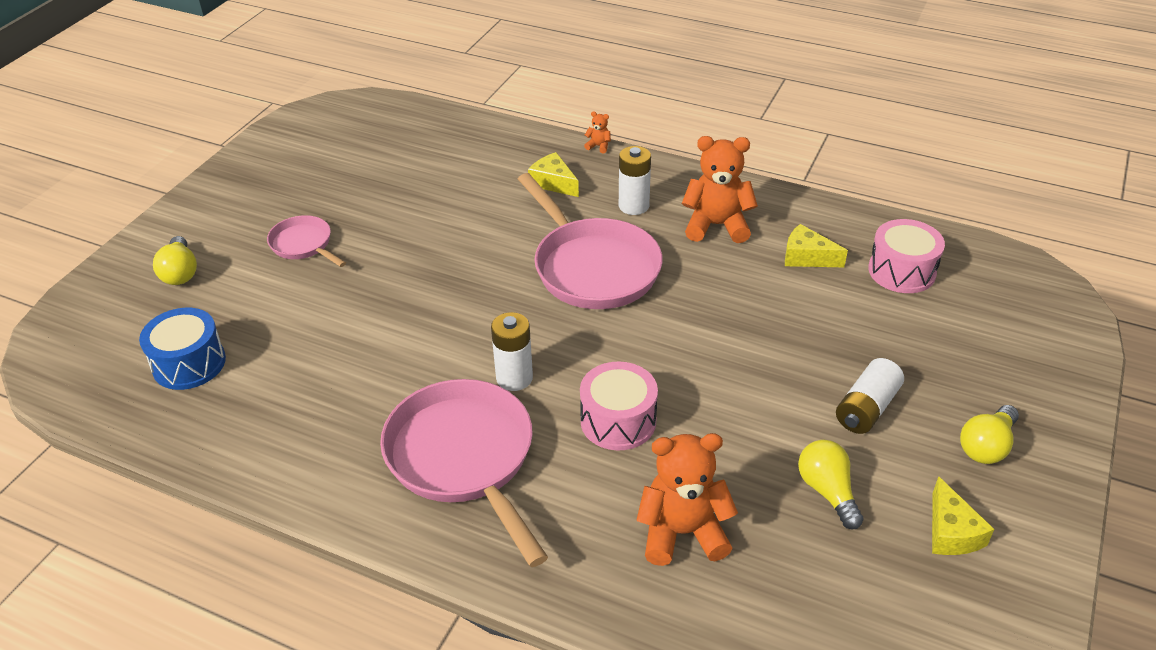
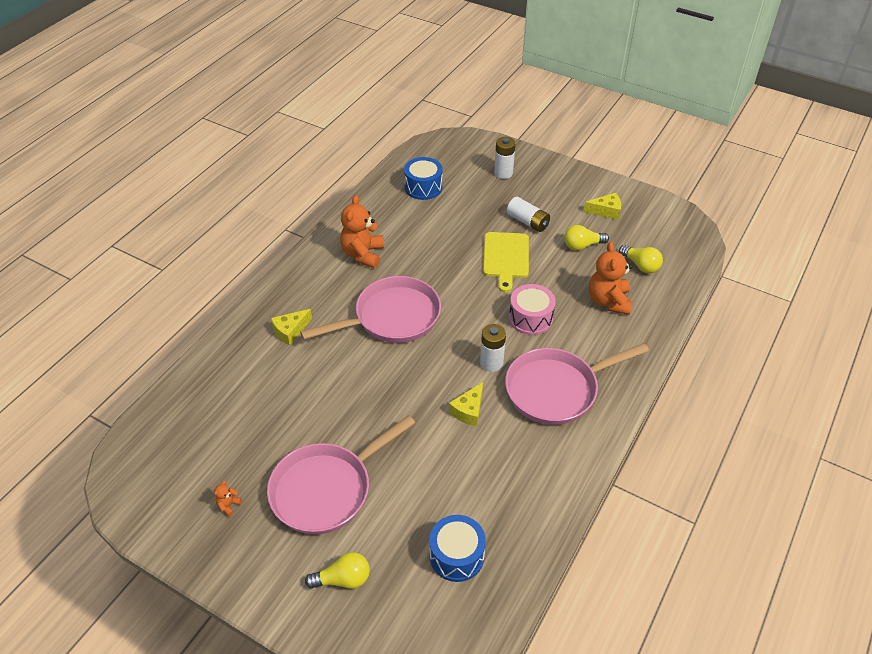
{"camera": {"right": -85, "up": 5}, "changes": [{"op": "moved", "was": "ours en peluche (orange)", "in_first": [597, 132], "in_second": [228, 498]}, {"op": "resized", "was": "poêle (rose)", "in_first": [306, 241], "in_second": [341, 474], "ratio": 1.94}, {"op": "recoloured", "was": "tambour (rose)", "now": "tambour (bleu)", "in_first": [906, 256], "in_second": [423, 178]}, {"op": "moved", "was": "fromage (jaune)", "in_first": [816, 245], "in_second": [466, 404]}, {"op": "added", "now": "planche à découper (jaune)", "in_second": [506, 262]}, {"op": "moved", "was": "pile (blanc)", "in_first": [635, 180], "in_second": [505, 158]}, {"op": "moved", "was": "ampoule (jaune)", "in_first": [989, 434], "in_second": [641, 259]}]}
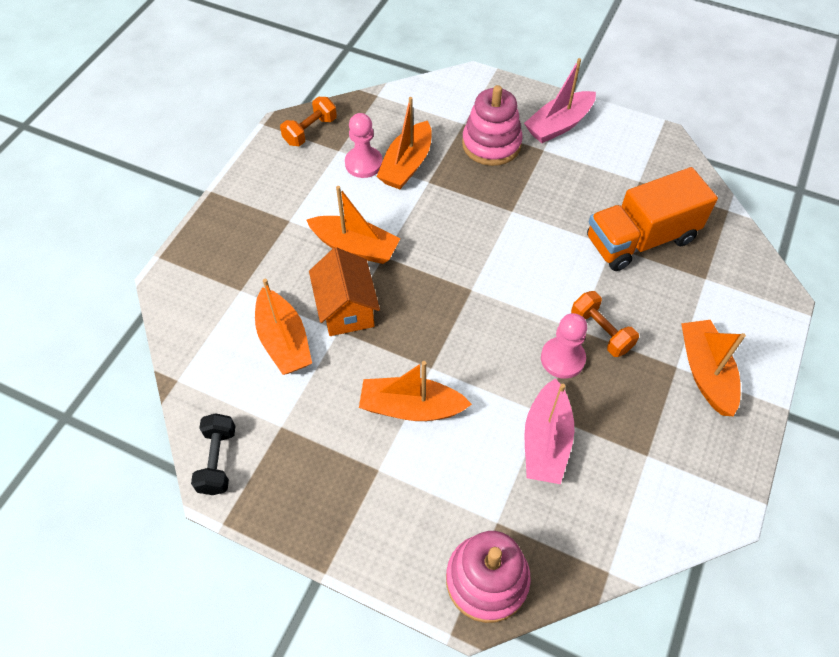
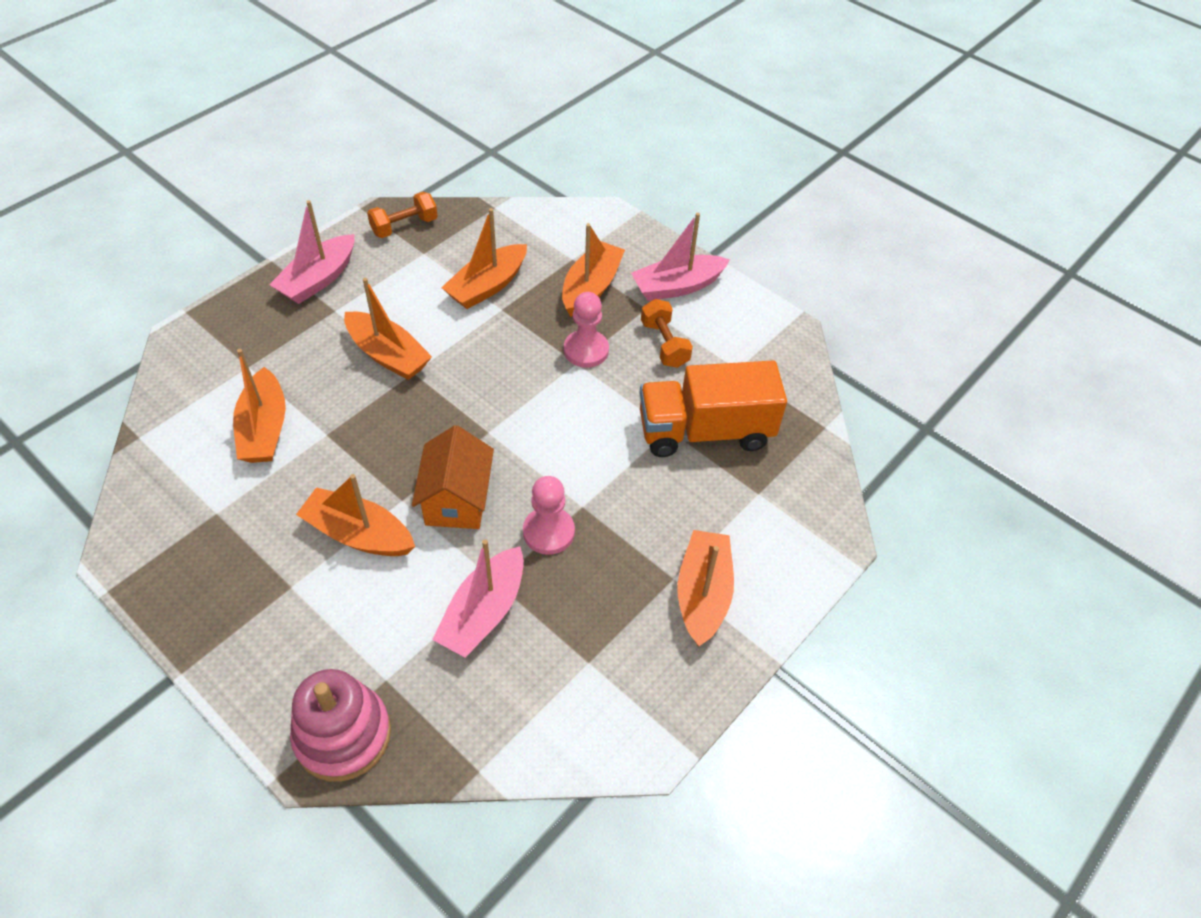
{"camera": {"right": 15, "up": -5}, "changes": [{"op": "added", "now": "bateau (rose)", "in_second": [311, 252]}, {"op": "moved", "was": "maison (orange)", "in_first": [344, 291], "in_second": [453, 477]}, {"op": "replaced", "was": "jouet à empiler (rose)", "now": "bateau (orange)", "in_first": [492, 125], "in_second": [593, 270]}, {"op": "moved", "was": "pion (rose)", "in_first": [363, 145], "in_second": [586, 330]}, {"op": "moved", "was": "haltère (orange)", "in_first": [605, 324], "in_second": [667, 333]}, {"op": "removed", "was": "haltère (noir)", "in_first": [213, 454]}]}
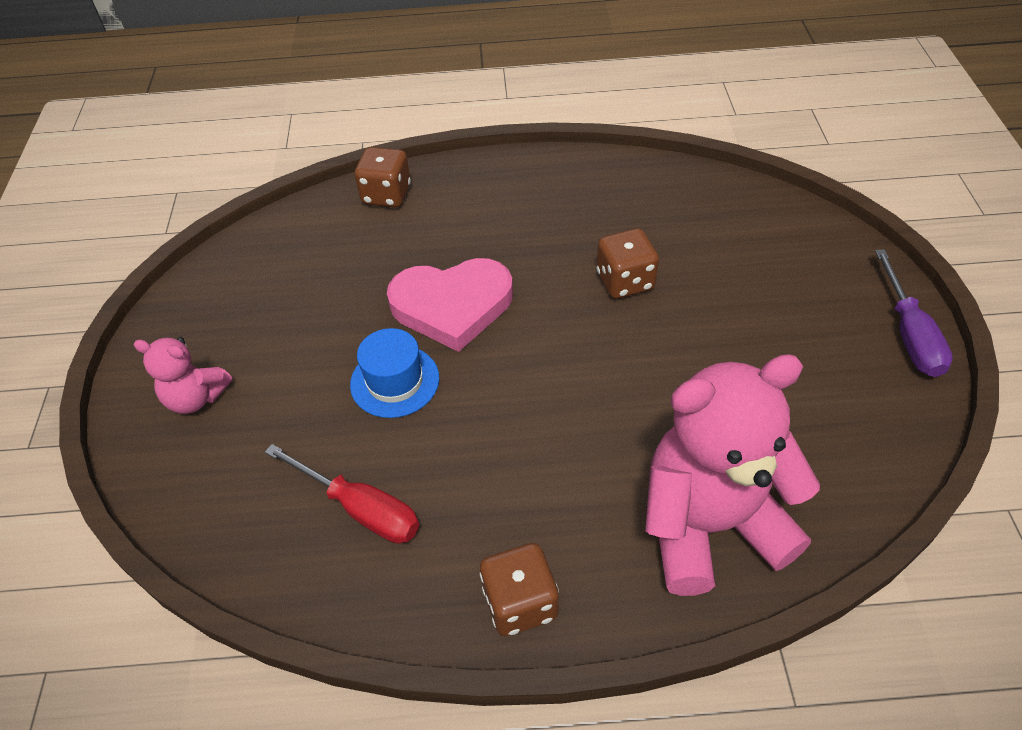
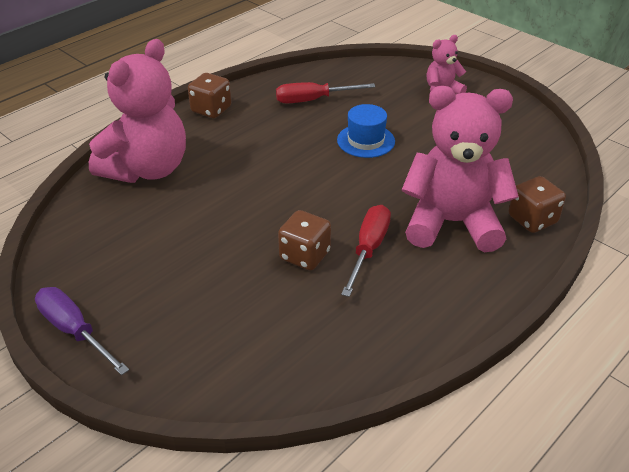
{"camera": {"right": 135, "up": -10}, "changes": [{"op": "added", "now": "tournevis (rouge)", "in_second": [366, 251]}, {"op": "added", "now": "ours en peluche (rose)", "in_second": [460, 169]}, {"op": "removed", "was": "cœur (rose)", "in_first": [450, 305]}]}
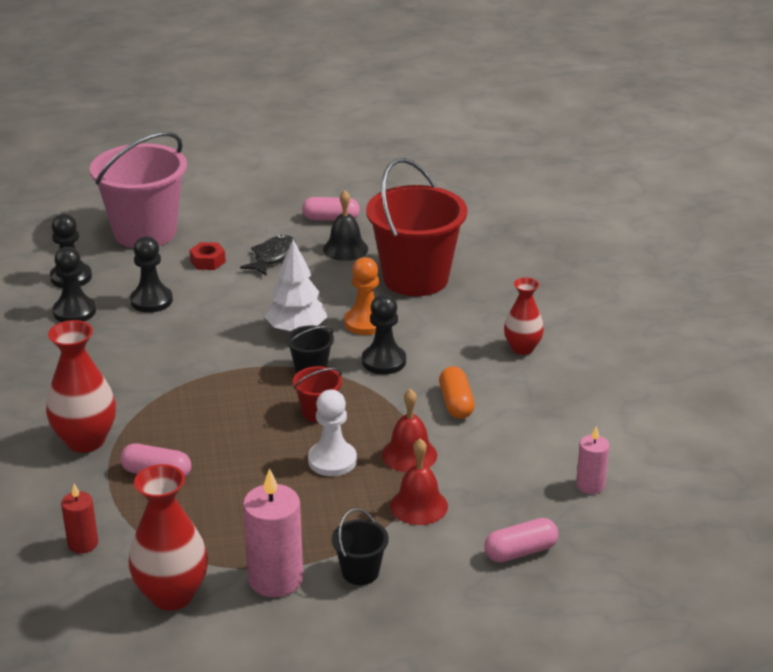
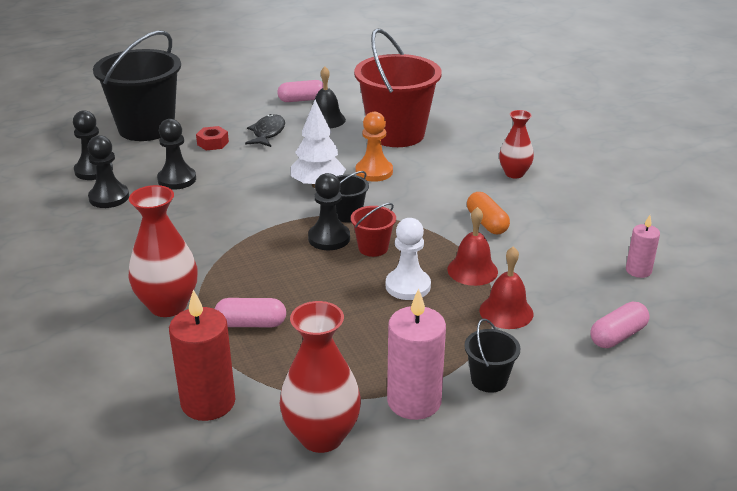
{"camera": {"right": -15, "up": 0}, "changes": [{"op": "recoloured", "was": "seau (rose)", "now": "seau (noir)", "in_first": [138, 190], "in_second": [137, 86]}, {"op": "resized", "was": "bougie (rouge)", "in_first": [79, 519], "in_second": [202, 355], "ratio": 1.76}, {"op": "moved", "was": "pion (noir)", "in_first": [384, 334], "in_second": [329, 211]}]}
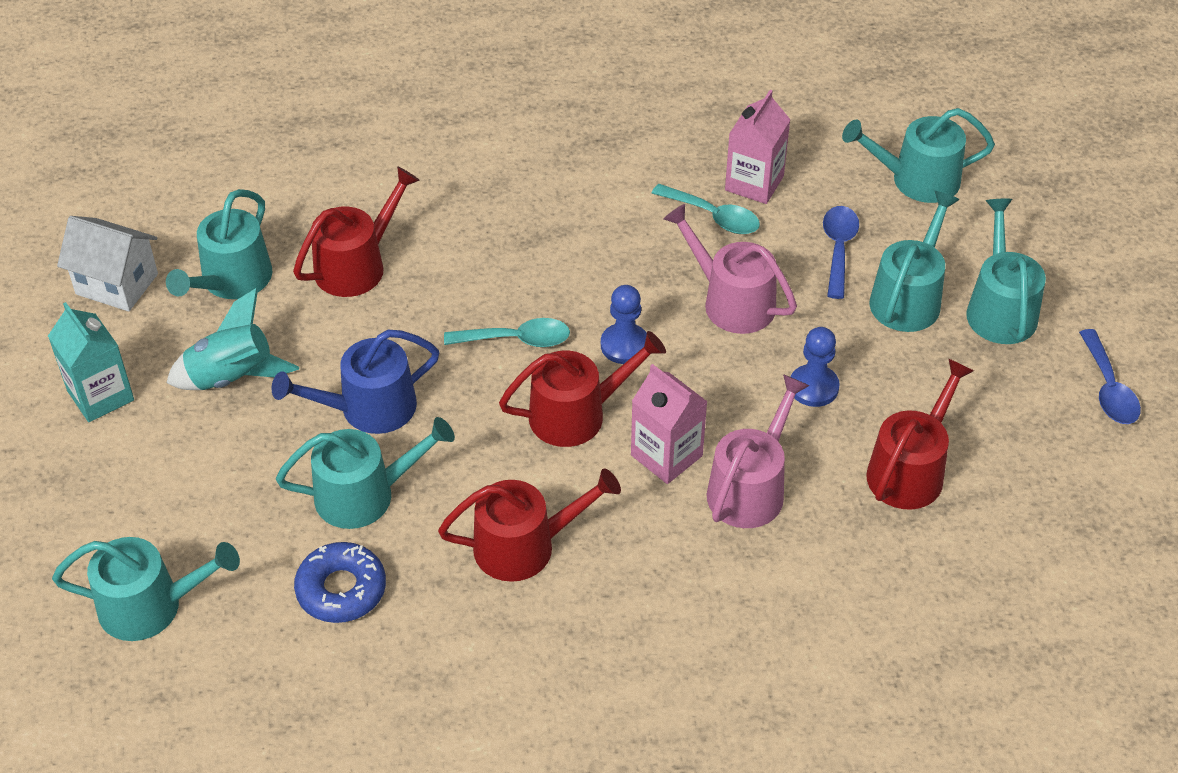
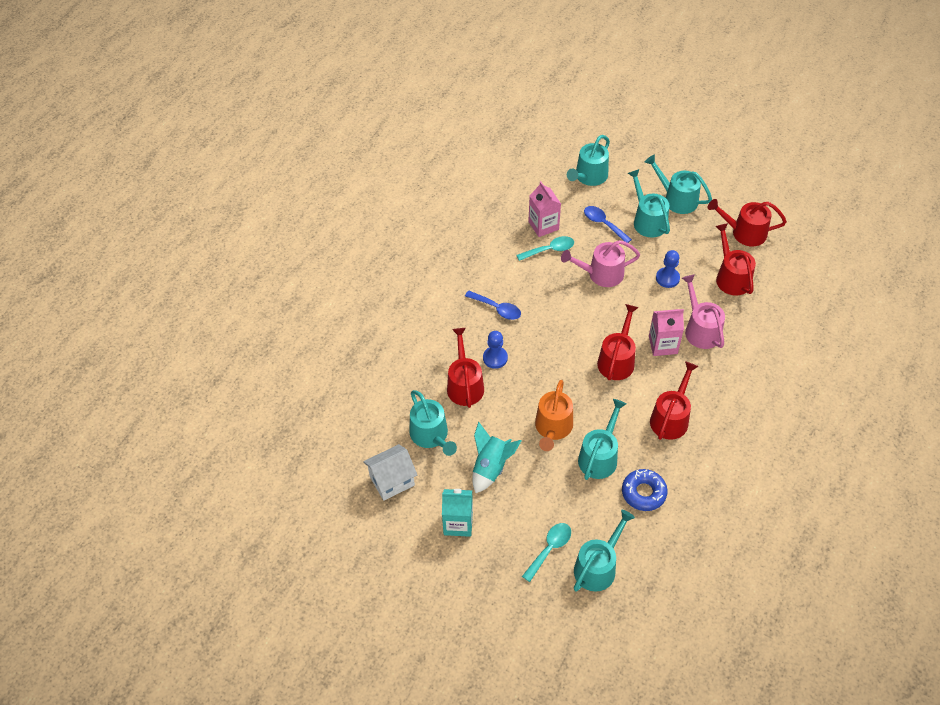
{"camera": {"right": -50, "up": 5}, "changes": [{"op": "moved", "was": "cuillère (bleu)", "in_first": [1110, 376], "in_second": [493, 305]}, {"op": "moved", "was": "pion (bleu)", "in_first": [624, 324], "in_second": [495, 350]}, {"op": "moved", "was": "cuillère (turquoise)", "in_first": [507, 332], "in_second": [546, 552]}, {"op": "recoloured", "was": "arrosoir (bleu)", "now": "arrosoir (orange)", "in_first": [355, 382], "in_second": [554, 415]}, {"op": "added", "now": "arrosoir (rouge)", "in_second": [747, 222]}]}
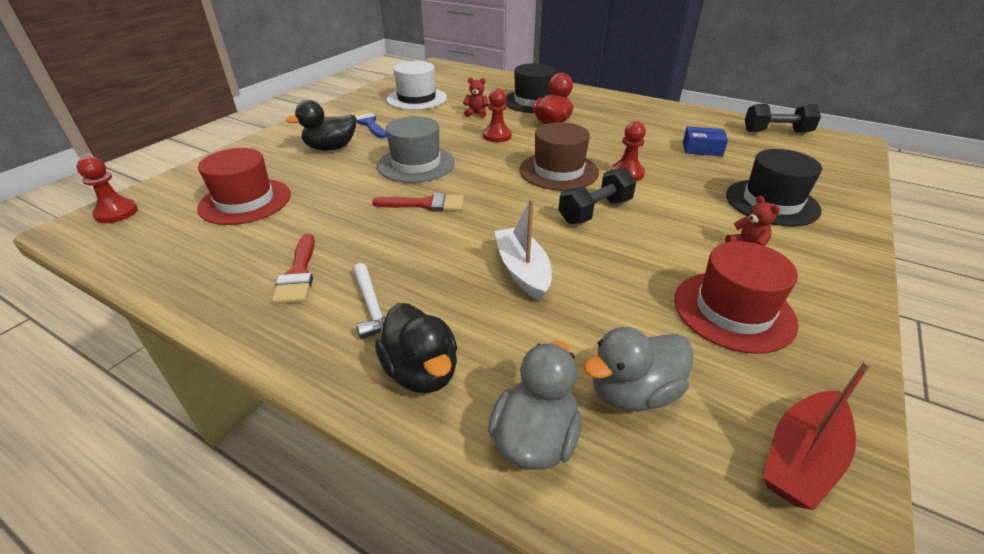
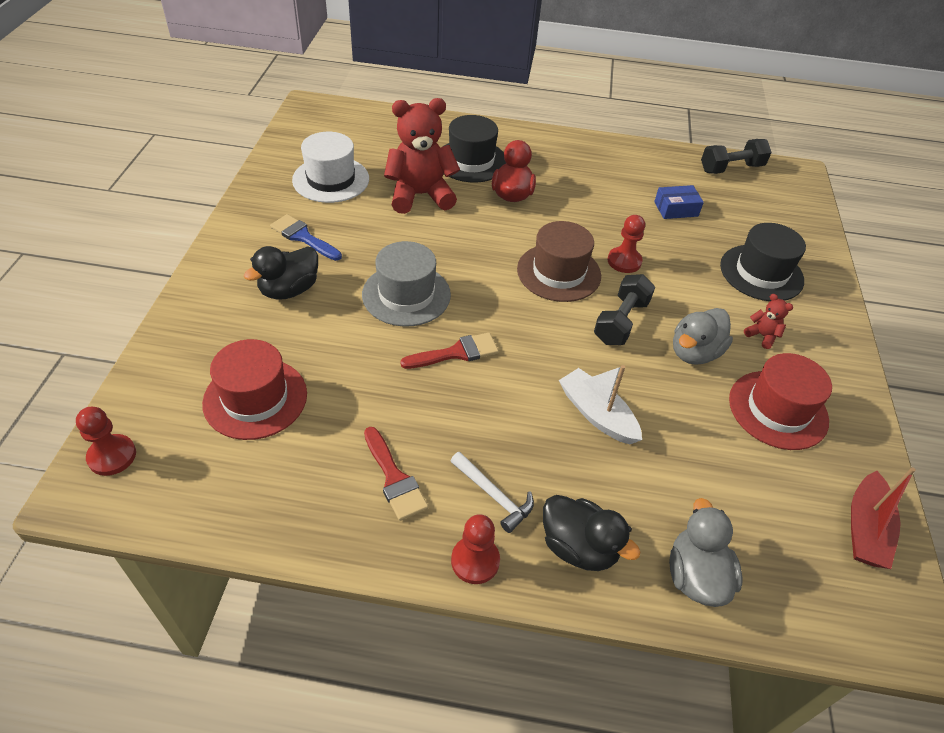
{"camera": {"right": -25, "up": 10}, "changes": [{"op": "resized", "was": "ours en peluche (rouge)", "in_first": [476, 97], "in_second": [422, 156], "ratio": 2.37}, {"op": "moved", "was": "pion (rouge)", "in_first": [497, 115], "in_second": [475, 549]}, {"op": "moved", "was": "canard (gris)", "in_first": [638, 369], "in_second": [703, 336]}]}
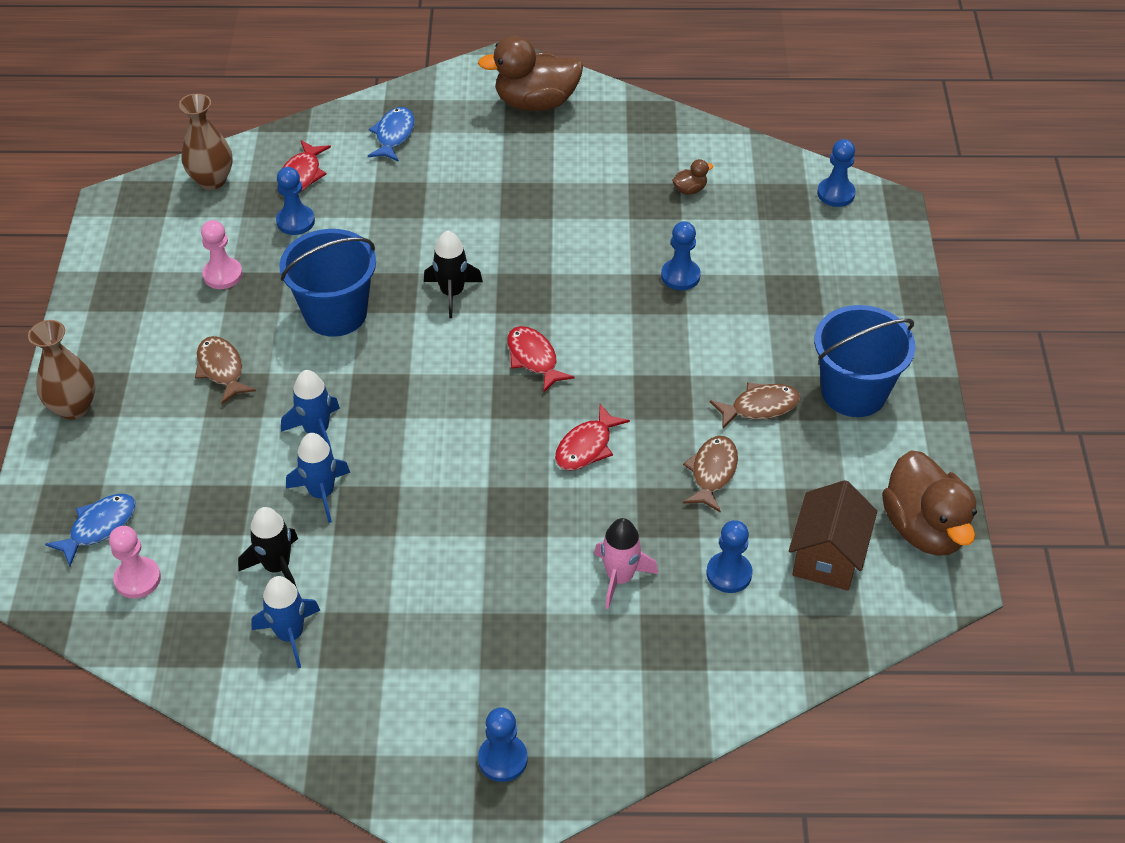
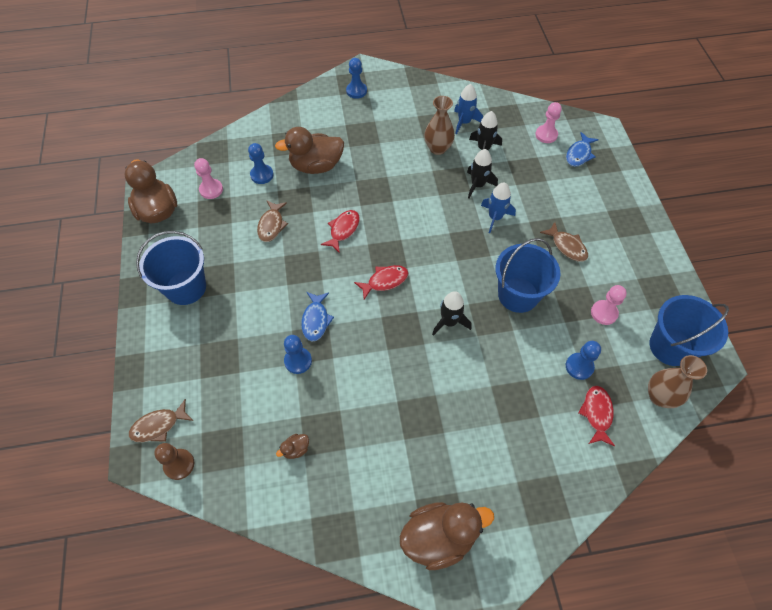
{"camera": {"right": 170, "up": 10}, "changes": [{"op": "moved", "was": "poisson (marron)", "in_first": [755, 405], "in_second": [161, 420]}, {"op": "recoloured", "was": "pion (bleu)", "now": "pion (marron)", "in_first": [836, 173], "in_second": [174, 461]}, {"op": "replaced", "was": "maison (marron)", "now": "pion (rose)", "in_first": [833, 535], "in_second": [208, 178]}, {"op": "replaced", "was": "fusée (rose)", "now": "canard (marron)", "in_first": [626, 563], "in_second": [309, 150]}, {"op": "moved", "was": "poisson (bleu)", "in_first": [391, 134], "in_second": [317, 317]}, {"op": "turned", "was": "poisson (rouge)", "in_first": [541, 359], "in_second": [381, 282], "clockwise": -75}, {"op": "moved", "was": "vase (marron)", "in_first": [62, 370], "in_second": [439, 125]}, {"op": "recoloured", "was": "fusée (bleu)", "now": "fusée (noir)", "in_first": [318, 478], "in_second": [482, 173]}, {"op": "added", "now": "seau (bleu)", "in_second": [689, 330]}]}
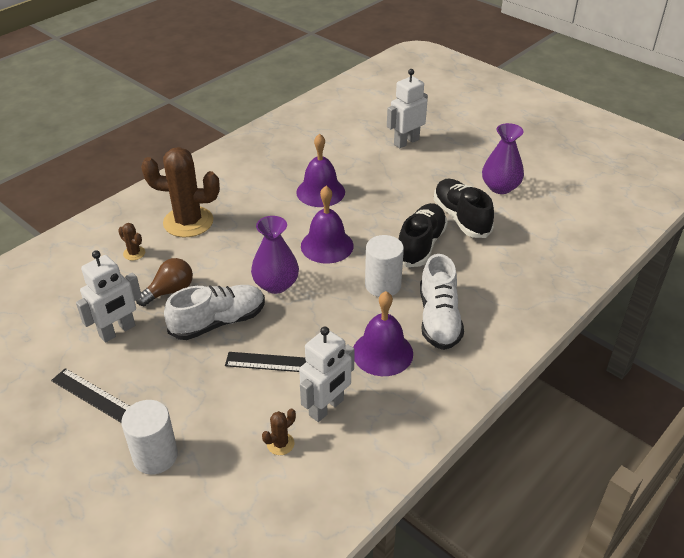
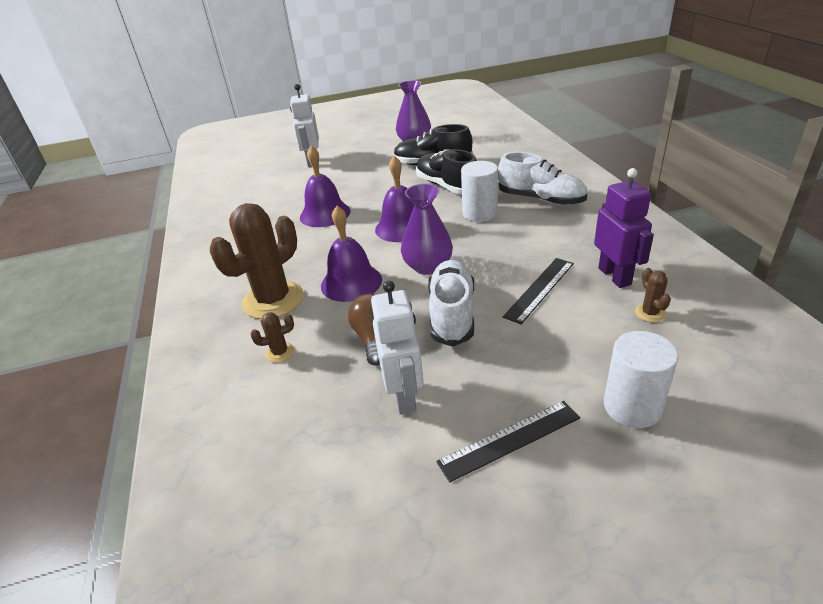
{"camera": {"right": -55, "up": -5}, "changes": [{"op": "moved", "was": "cloche (violet)", "in_first": [383, 333], "in_second": [351, 254]}, {"op": "recoloured", "was": "robot (blanc)", "now": "robot (violet)", "in_first": [327, 374], "in_second": [624, 228]}]}
